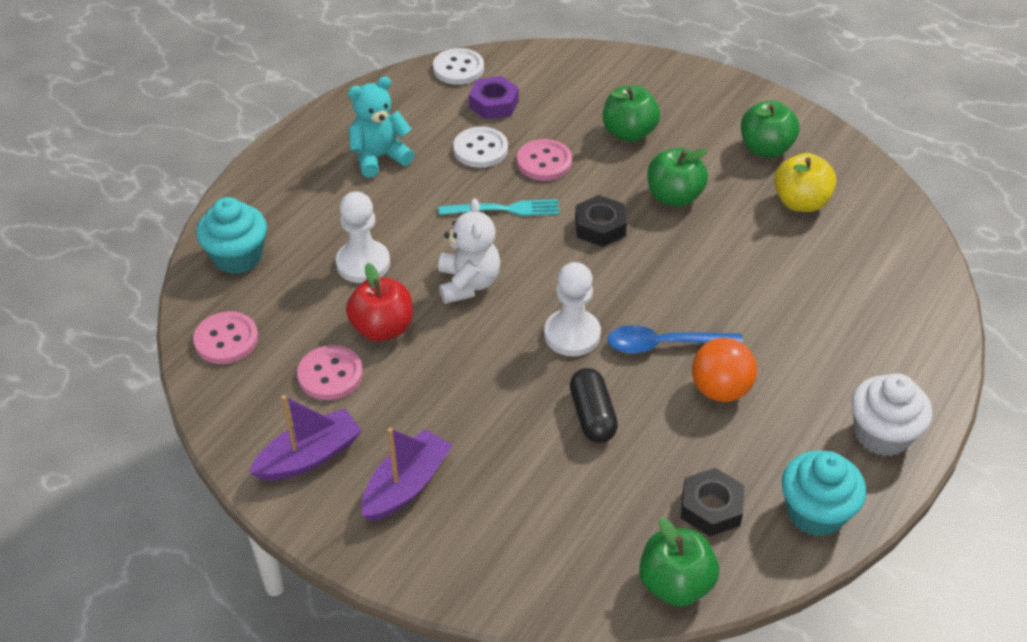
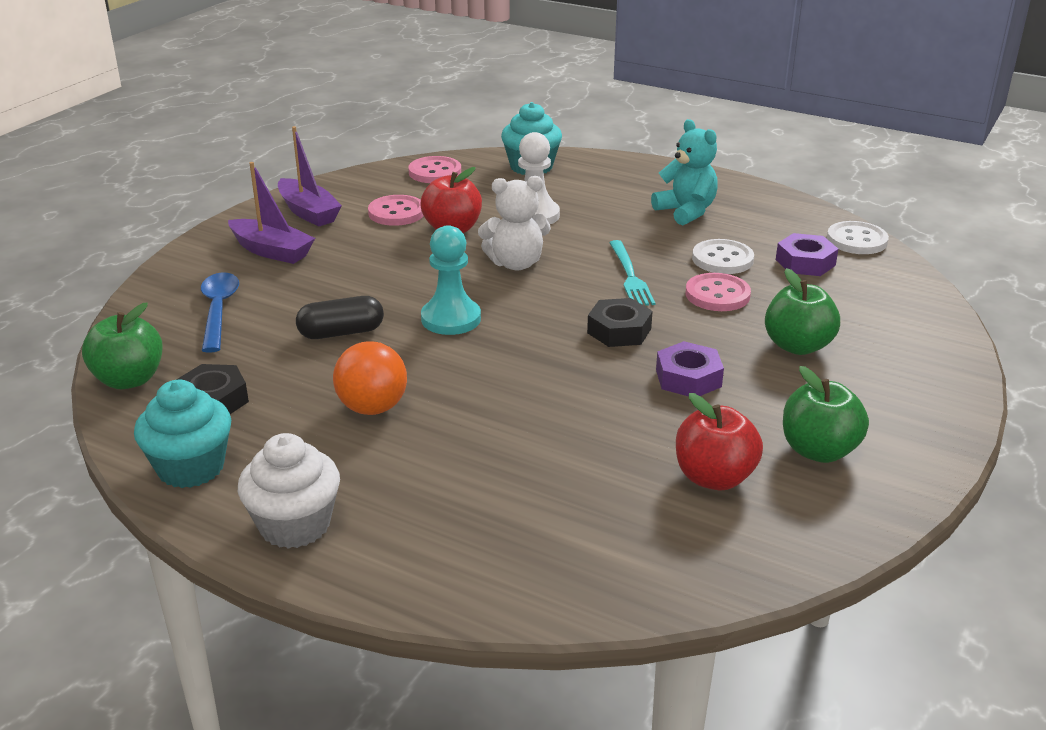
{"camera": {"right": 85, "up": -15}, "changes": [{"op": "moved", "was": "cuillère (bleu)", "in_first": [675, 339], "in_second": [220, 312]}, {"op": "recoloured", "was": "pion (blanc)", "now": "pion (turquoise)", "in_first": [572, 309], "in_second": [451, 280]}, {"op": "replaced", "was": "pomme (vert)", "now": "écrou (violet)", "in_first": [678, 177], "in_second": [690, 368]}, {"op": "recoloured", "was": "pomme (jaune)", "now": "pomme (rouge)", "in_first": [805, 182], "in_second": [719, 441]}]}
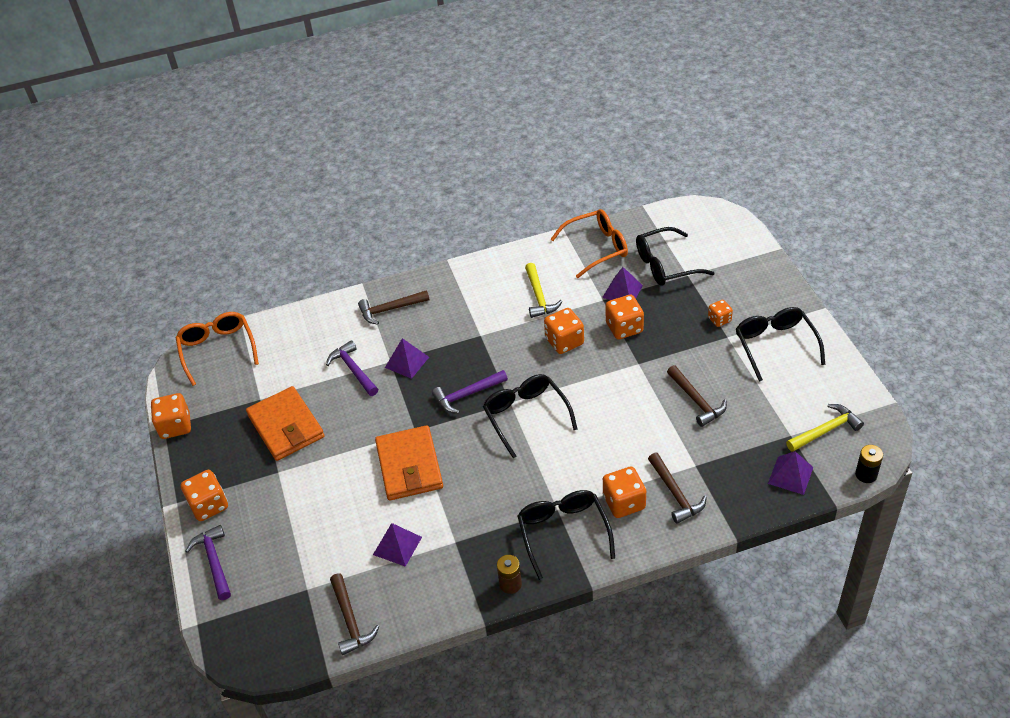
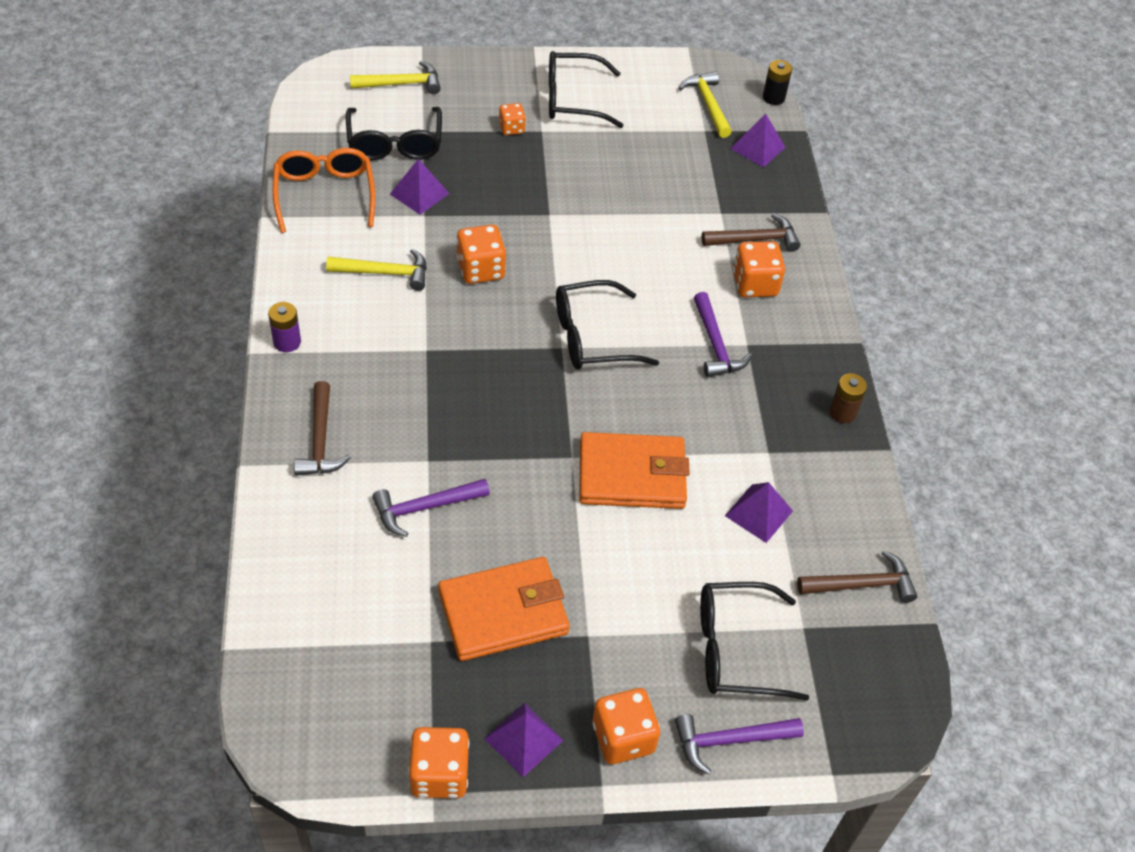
{"camera": {"right": -85, "up": 5}, "changes": [{"op": "added", "now": "pile (violet)", "in_second": [284, 327]}, {"op": "added", "now": "marteau (jaune)", "in_second": [395, 77]}, {"op": "moved", "was": "pyramide (violet)", "in_first": [407, 358], "in_second": [524, 740]}, {"op": "moved", "was": "marteau (violet)", "in_first": [470, 391], "in_second": [723, 334]}, {"op": "moved", "was": "lunettes (noir)", "in_first": [566, 535], "in_second": [754, 641]}, {"op": "removed", "was": "lunettes (orange)", "in_first": [217, 349]}, {"op": "removed", "was": "dé (orange)", "in_first": [625, 317]}, {"op": "removed", "was": "marteau (marron)", "in_first": [697, 396]}]}
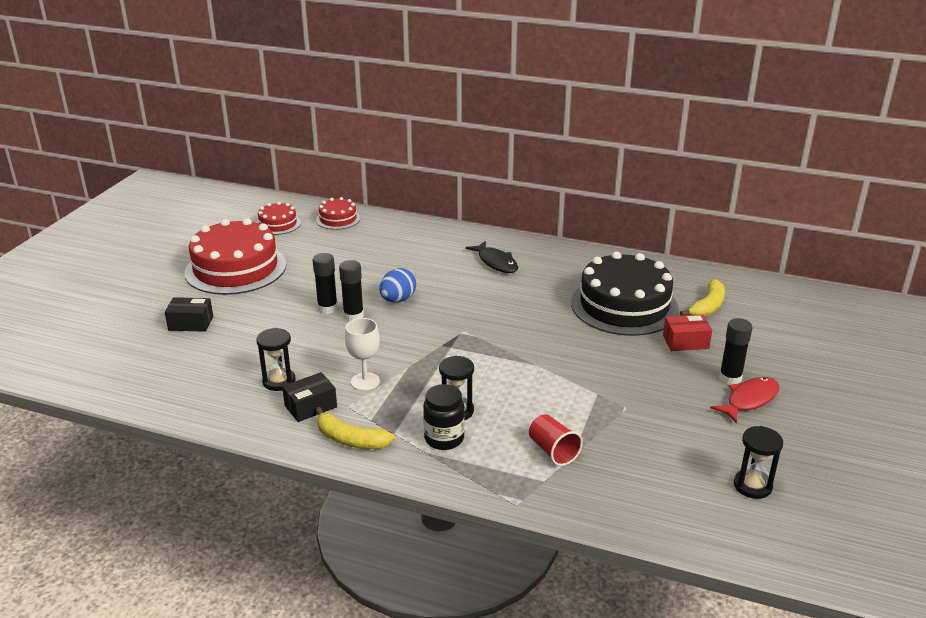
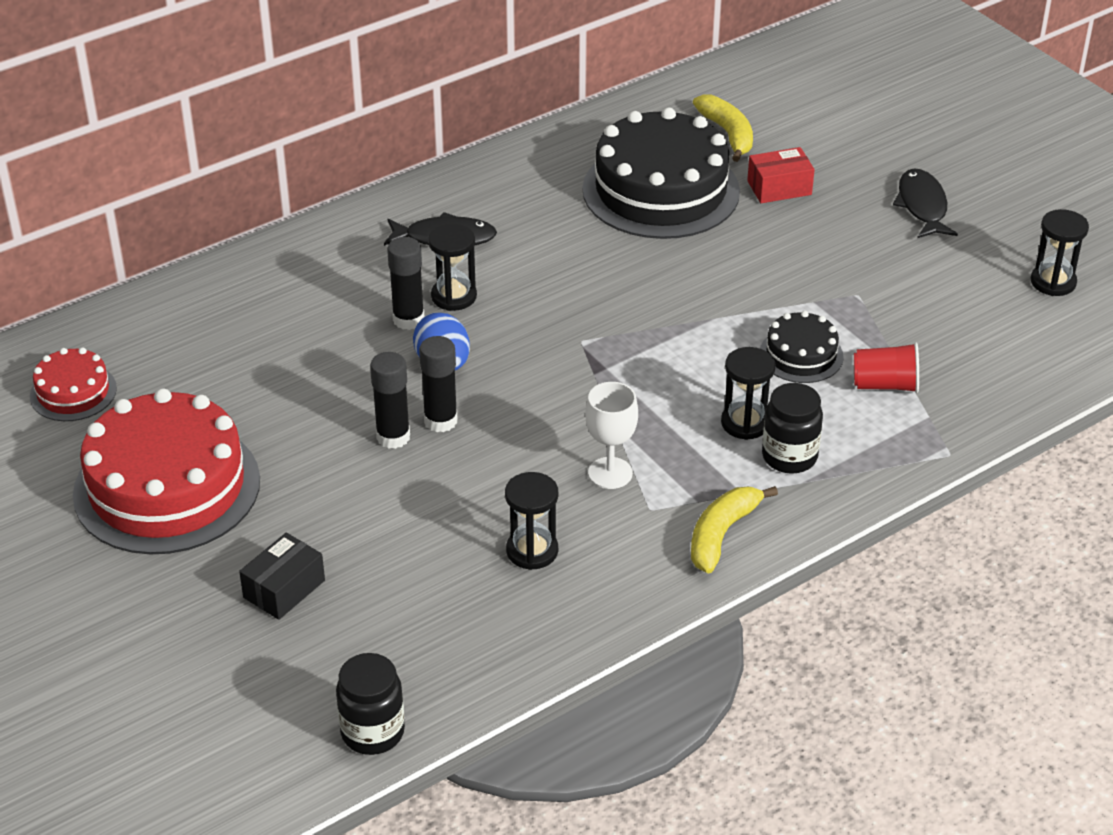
{"camera": {"right": -55, "up": 10}, "changes": [{"op": "added", "now": "bocal (noir)", "in_second": [370, 704]}, {"op": "moved", "was": "bâton de colle (noir)", "in_first": [736, 351], "in_second": [405, 283]}, {"op": "added", "now": "sablier (noir)", "in_second": [452, 267]}, {"op": "turned", "was": "banane (jaune)", "in_first": [355, 428], "in_second": [734, 530], "clockwise": 150}, {"op": "turned", "was": "boîte (rouge)", "in_first": [687, 333], "in_second": [781, 175], "clockwise": 45}, {"op": "added", "now": "gâteau (noir)", "in_second": [802, 347]}, {"op": "recoloured", "was": "poisson (rouge)", "now": "poisson (noir)", "in_first": [744, 400], "in_second": [925, 203]}, {"op": "removed", "was": "boîte (noir)", "in_first": [309, 397]}, {"op": "removed", "was": "gâteau (rouge)", "in_first": [338, 213]}]}
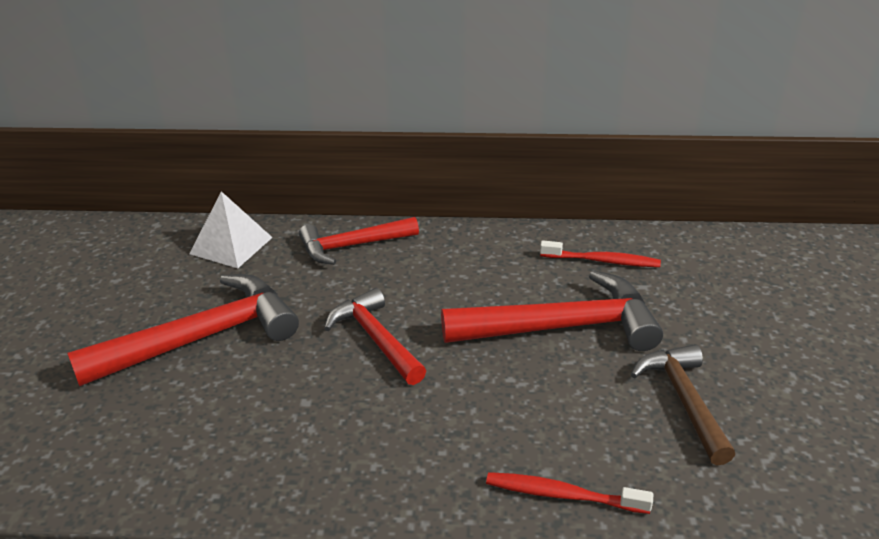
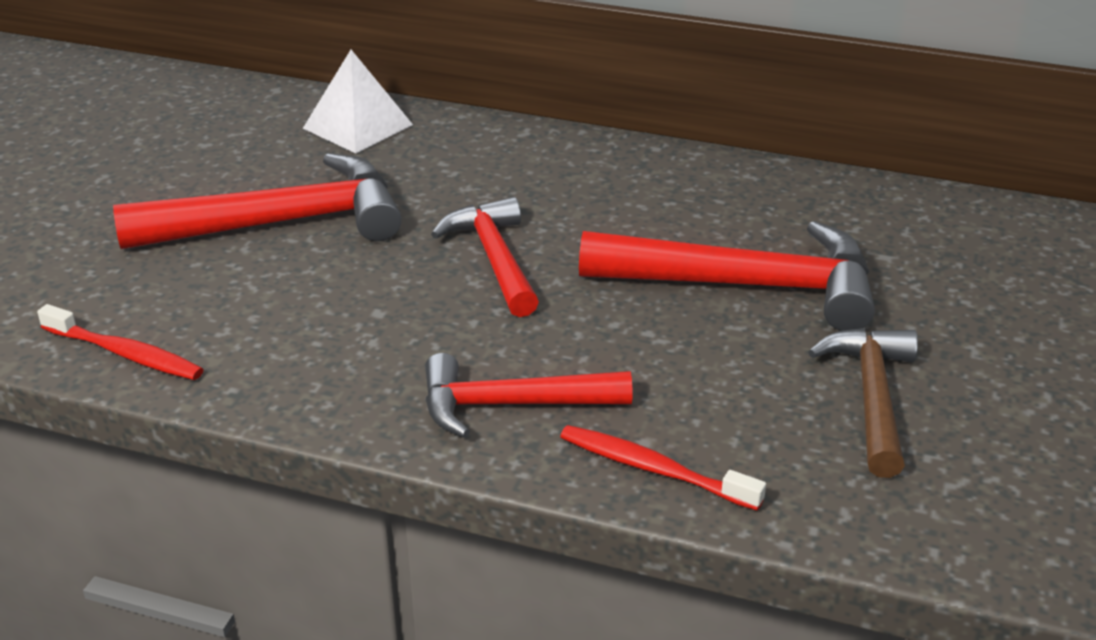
{"camera": {"right": 15, "up": 0}, "changes": [{"op": "moved", "was": "brosse à dents (rouge)", "in_first": [600, 253], "in_second": [120, 342]}, {"op": "moved", "was": "marteau (rouge)", "in_first": [359, 241], "in_second": [528, 395]}]}
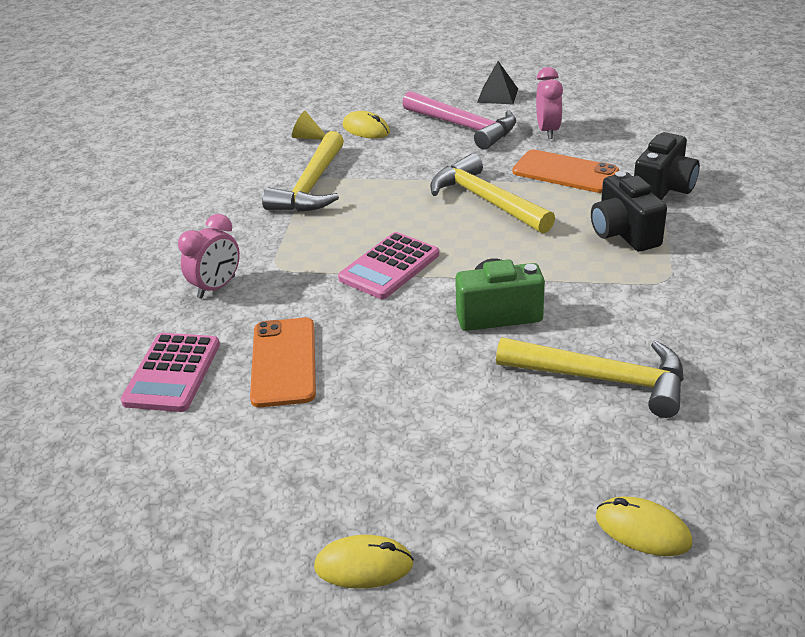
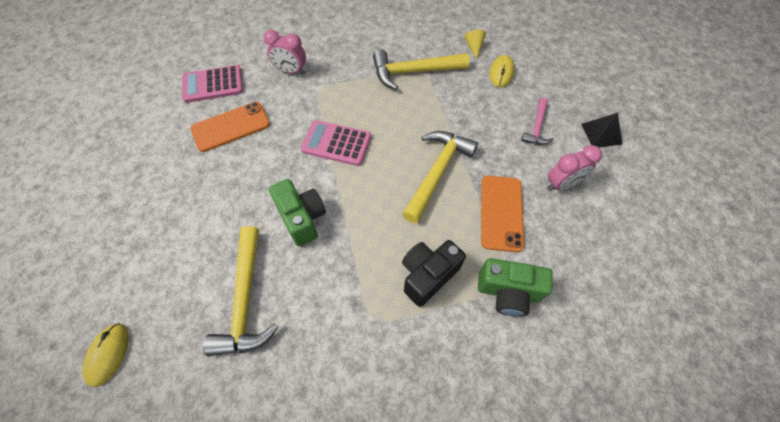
{"camera": {"right": 65, "up": 25}, "changes": [{"op": "recoloured", "was": "appareil photo (noir)", "now": "appareil photo (vert)", "in_first": [667, 166], "in_second": [515, 287]}, {"op": "resized", "was": "marteau (rose)", "in_first": [459, 120], "in_second": [537, 121], "ratio": 0.56}, {"op": "removed", "was": "souris (jaune)", "in_first": [364, 562]}]}
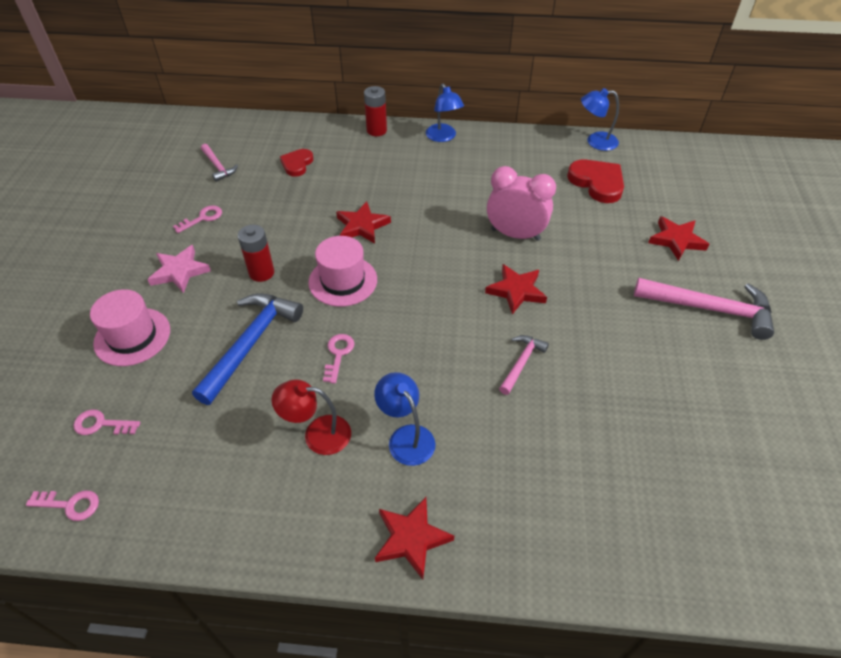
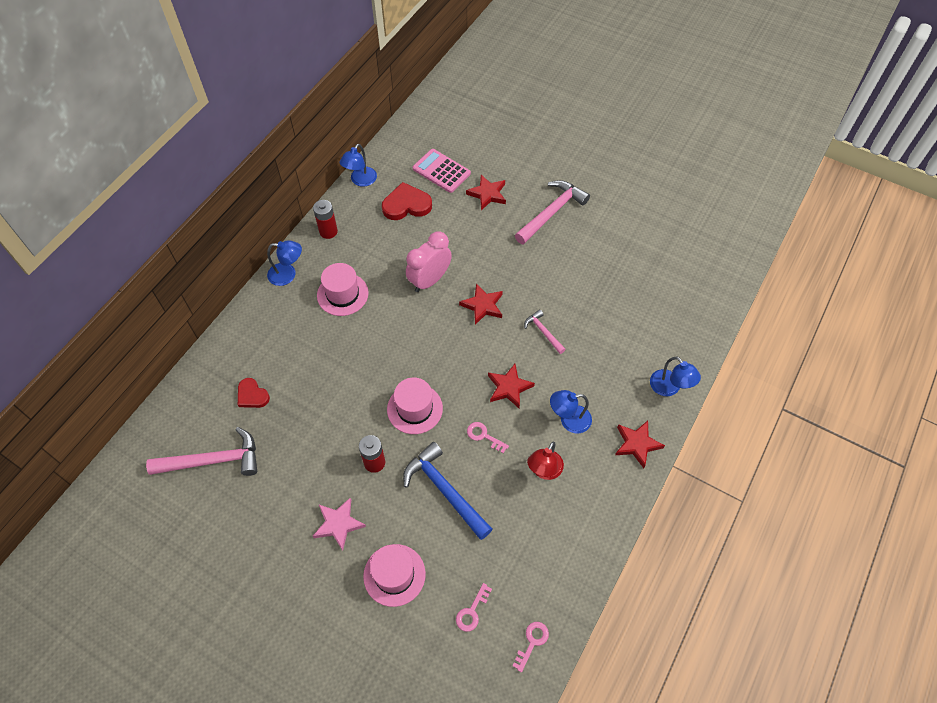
{"camera": {"right": -65, "up": 10}, "changes": [{"op": "resized", "was": "marteau (rose)", "in_first": [219, 163], "in_second": [201, 451], "ratio": 1.88}, {"op": "moved", "was": "pile (rouge)", "in_first": [375, 111], "in_second": [325, 219]}, {"op": "added", "now": "chapeau (rose)", "in_second": [343, 289]}, {"op": "added", "now": "calculatrice (rose)", "in_second": [442, 171]}, {"op": "moved", "was": "étoile (rouge)", "in_first": [363, 222], "in_second": [511, 386]}, {"op": "added", "now": "lampe (bleu)", "in_second": [675, 376]}, {"op": "removed", "was": "clé (rose)", "in_first": [197, 219]}]}
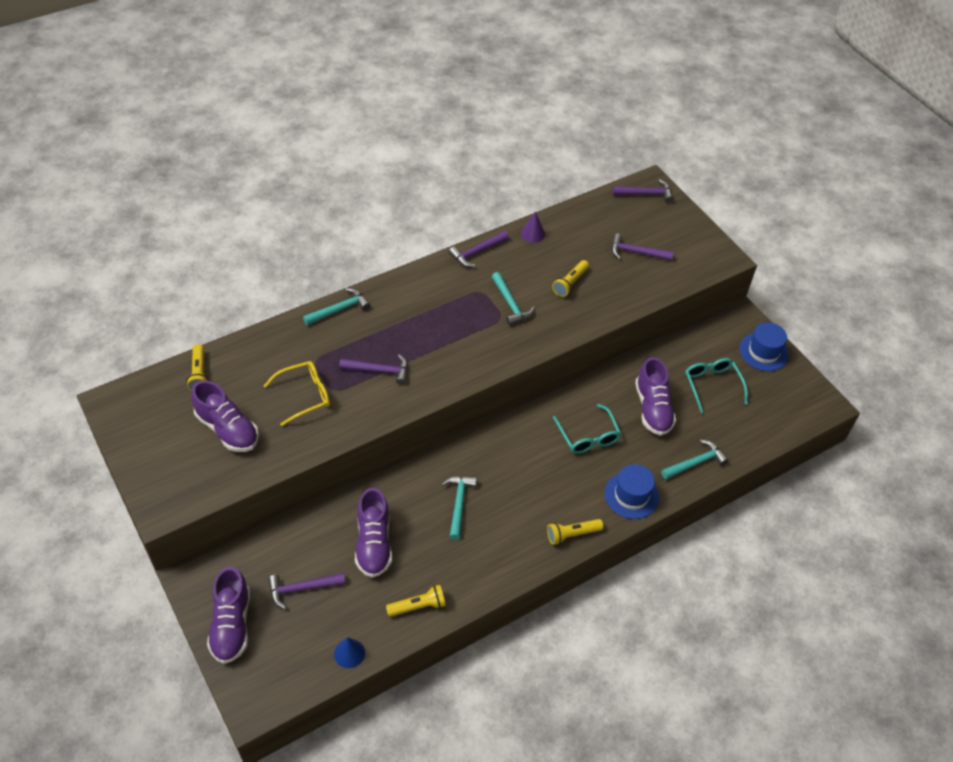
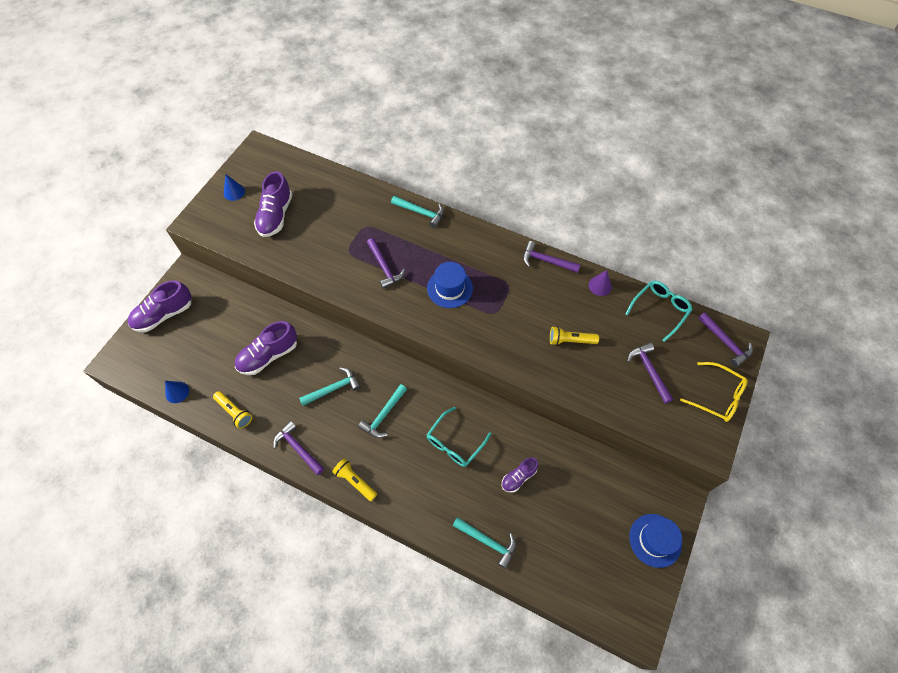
{"camera": {"right": 60, "up": 10}, "changes": [{"op": "added", "now": "cône (bleu)", "in_second": [234, 187]}, {"op": "moved", "was": "marteau (violet)", "in_first": [306, 591], "in_second": [298, 448]}, {"op": "moved", "was": "marteau (turquoise)", "in_first": [513, 298], "in_second": [382, 411]}, {"op": "moved", "was": "chapeau (bleu)", "in_first": [632, 491], "in_second": [450, 285]}, {"op": "resized", "was": "chaussure (violet)", "in_first": [655, 396], "in_second": [520, 475], "ratio": 0.58}, {"op": "moved", "was": "lunettes (turquoise)", "in_first": [716, 386], "in_second": [659, 311]}, {"op": "moved", "was": "lunettes (jaune)", "in_first": [297, 393], "in_second": [714, 392]}, {"op": "removed", "was": "lampe de poche (jaune)", "in_first": [197, 367]}]}
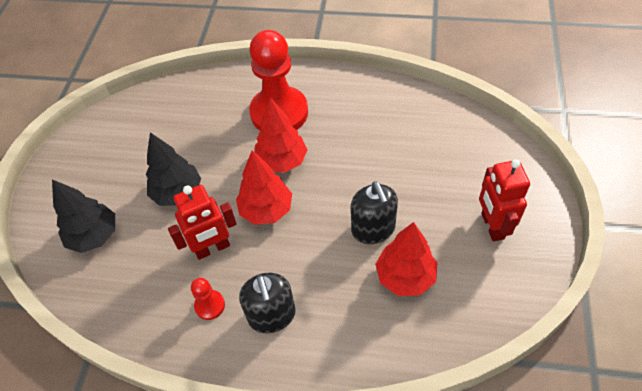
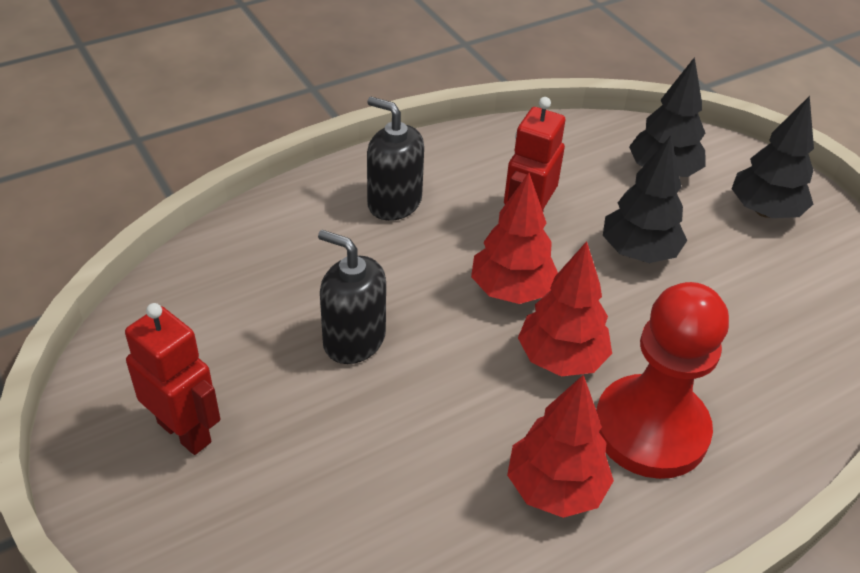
{"camera": {"right": 135, "up": -10}, "changes": [{"op": "moved", "was": "arbre (rouge)", "in_first": [406, 259], "in_second": [560, 446]}, {"op": "added", "now": "arbre (noir)", "in_second": [773, 157]}, {"op": "removed", "was": "pion (rouge)", "in_first": [208, 299]}]}
